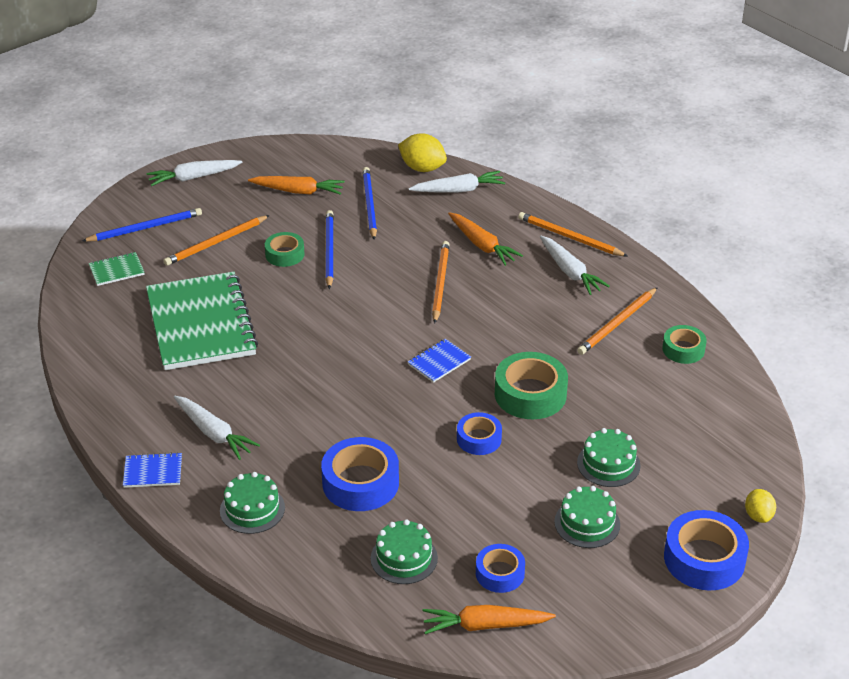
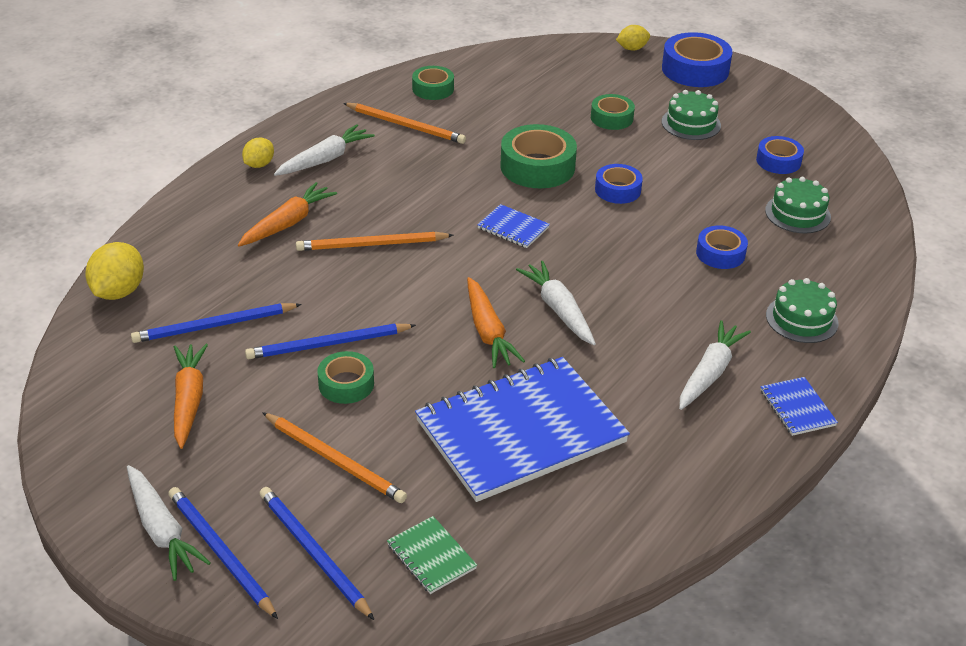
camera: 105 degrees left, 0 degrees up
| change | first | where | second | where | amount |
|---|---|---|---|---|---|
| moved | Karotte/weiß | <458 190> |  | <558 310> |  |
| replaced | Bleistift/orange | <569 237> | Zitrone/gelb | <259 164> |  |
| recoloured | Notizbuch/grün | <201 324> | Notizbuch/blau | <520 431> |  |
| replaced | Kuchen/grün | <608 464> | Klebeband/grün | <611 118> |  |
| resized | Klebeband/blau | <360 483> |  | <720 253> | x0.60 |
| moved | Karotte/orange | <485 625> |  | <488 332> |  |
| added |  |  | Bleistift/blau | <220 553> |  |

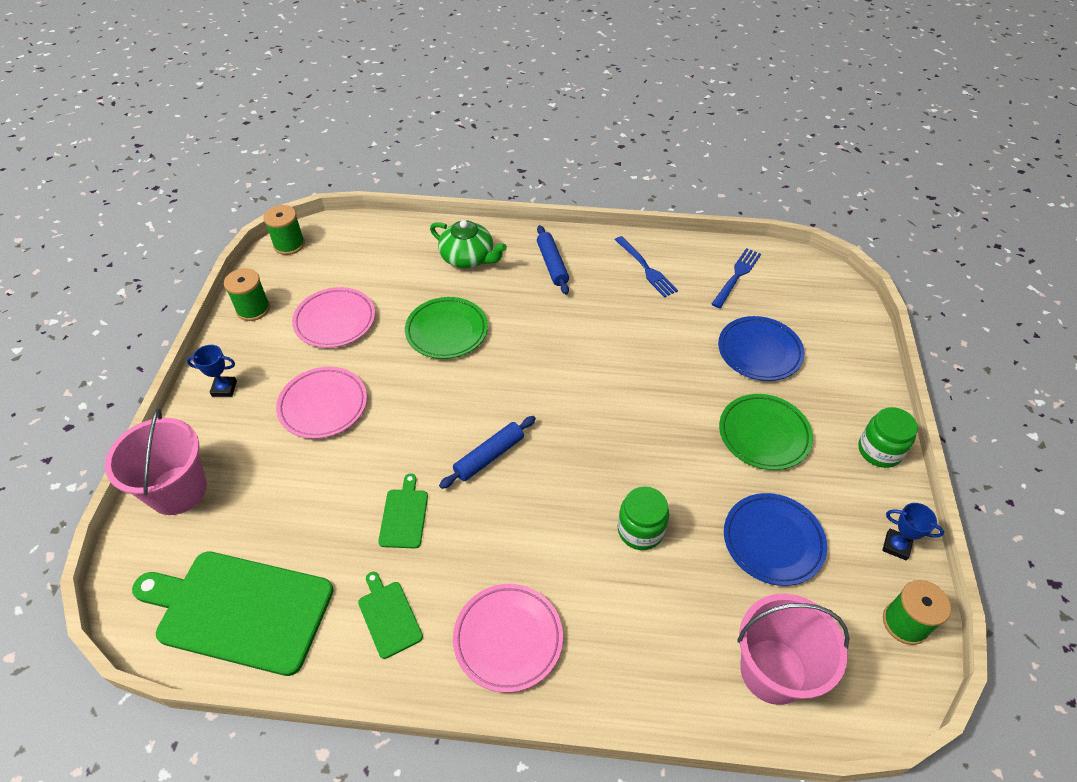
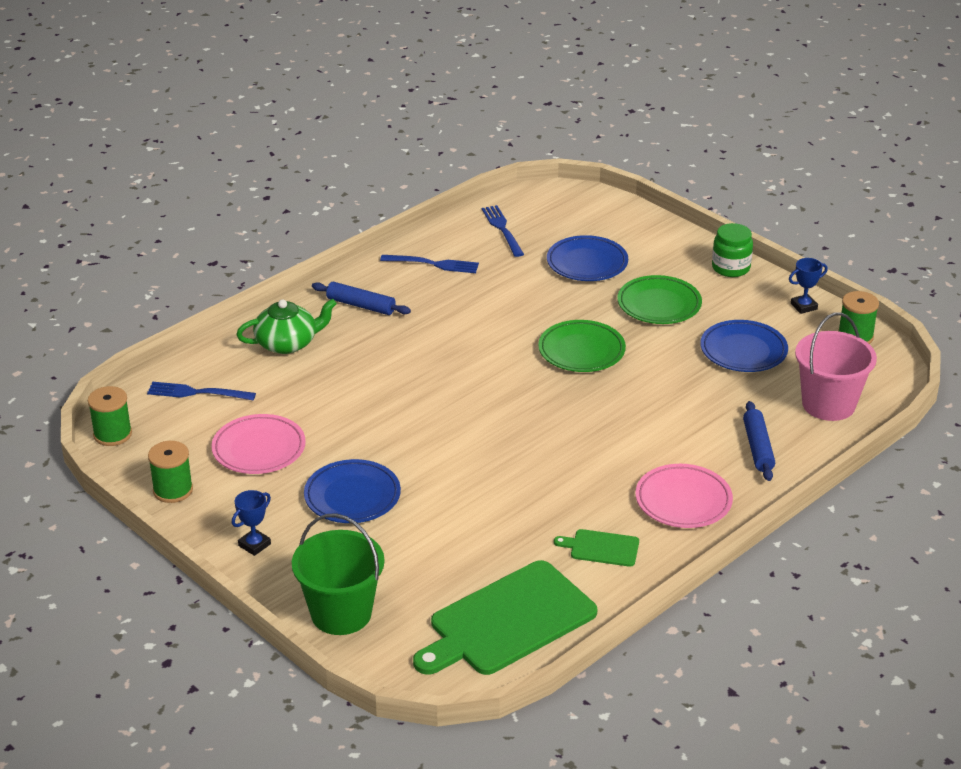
camera: 50 degrees left, 15 degrees down
| change | first | where | second | where | amount |
|---|---|---|---|---|---|
| moved | Teller/grün | <447 331> |  | <581 351> |  |
| recoloured | Teller/rosa | <323 405> | Teller/blau | <352 496> |  |
| recoloured | Eimer/rosa | <178 490> | Eimer/grün | <341 613> |  |
| moved | Nudelholz/blau | <489 456> |  | <758 447> |  |
| removed | Schneidebrett/grün | <404 515> |  |  |  |
| removed | Einmachglas/grün | <640 530> |  |  |  |
| added |  |  | Gabel/blau | <197 393> |  |

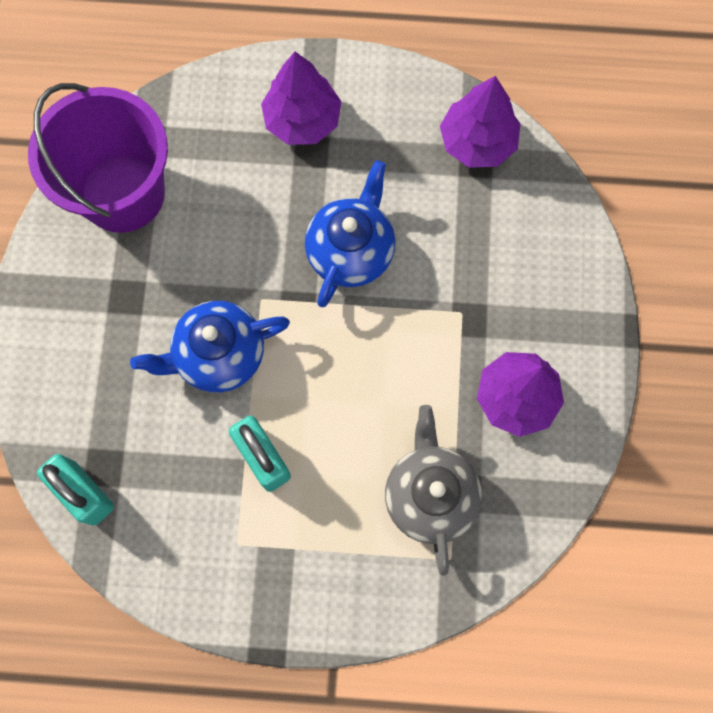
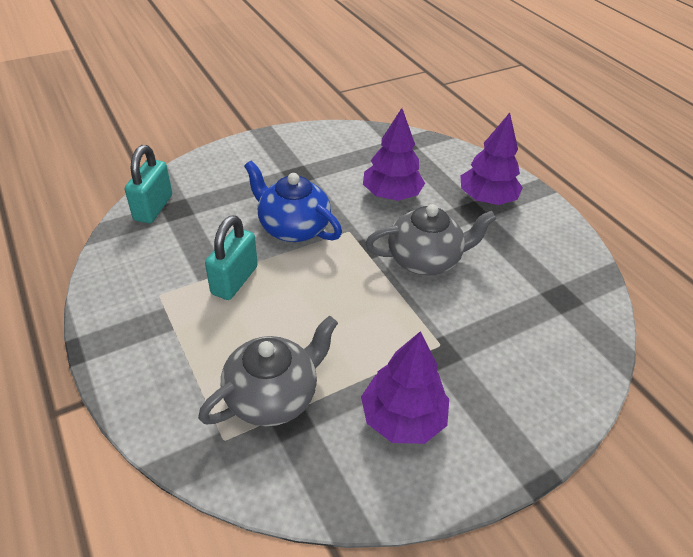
camera: 55 degrees right, 30 degrees down
| change | first | where | second | where | amount |
|---|---|---|---|---|---|
| moved | Baum/lila | <477 142> |  | <391 195> |  |
| removed | Eimer/lila | <123 193> |  |  |  |
| recoloured | Teekanne/blau | <351 251> | Teekanne/grau | <425 260> |  |

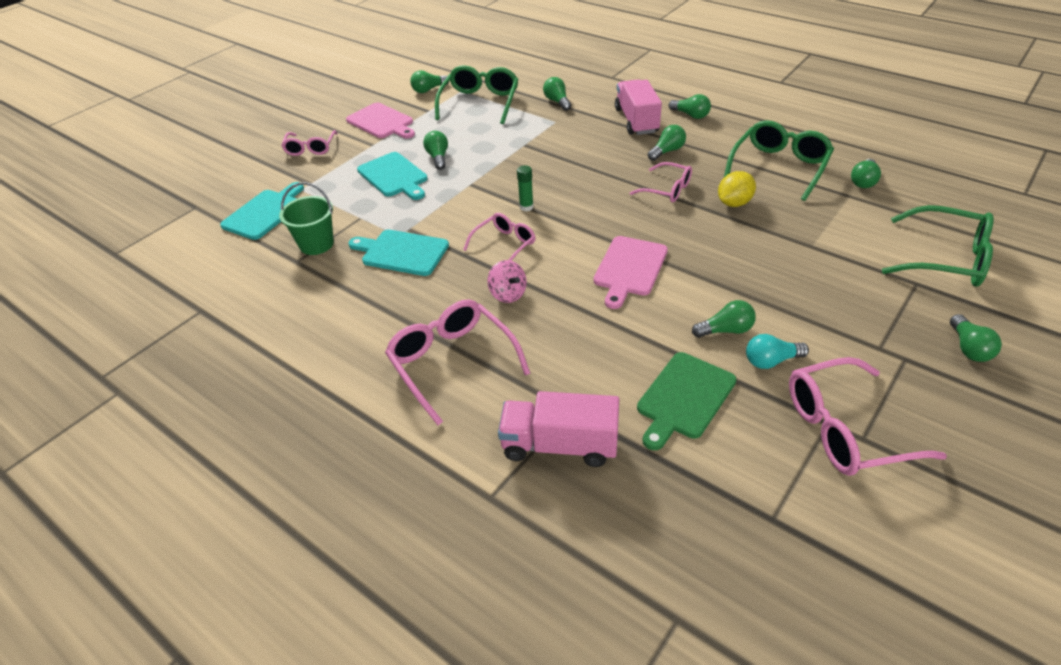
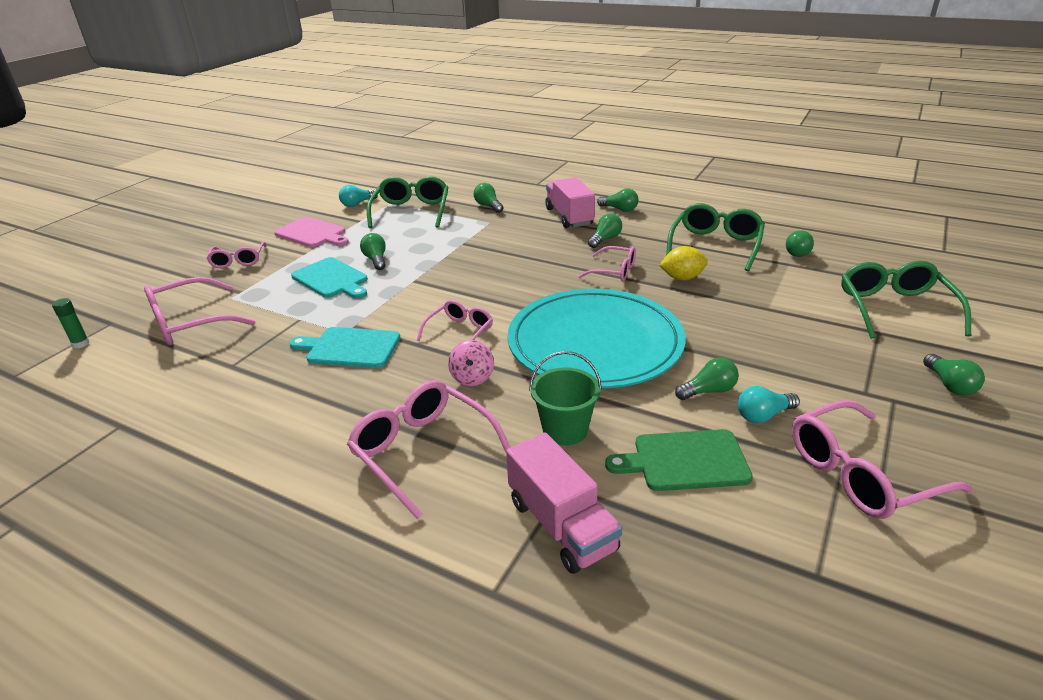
camera: 10 degrees left, 10 degrees down
| change | first | where | second | where | amount |
|---|---|---|---|---|---|
| recoloured | Glühbirne/grün | <428 90> | Glühbirne/türkis | <357 204> |  |
| moved | Klebestift/grün | <526 207> |  | <81 344> |  |
| turned | Zitrone/gelb | <734 203> |  | <682 278> | 45 degrees clockwise |
| replaced | Schneidebrett/türkis | <265 213> | Brille/rosa | <191 322> |  |
| moved | Eimer/grün | <316 244> |  | <565 430> |  |
| turned | Brille/grün | <944 258> |  | <895 309> | 105 degrees counterclockwise |
| replaced | Schneidebrett/rosa | <629 269> | Teller/türkis | <595 343> |  |
| turned | Kreisel/rosa | <508 294> |  | <472 377> | 45 degrees clockwise |
| turned | Schneidebrett/grün | <684 398> |  | <685 461> | 60 degrees clockwise |
| turned | Lastwagen/rosa | <559 445> |  | <561 525> | 120 degrees counterclockwise |

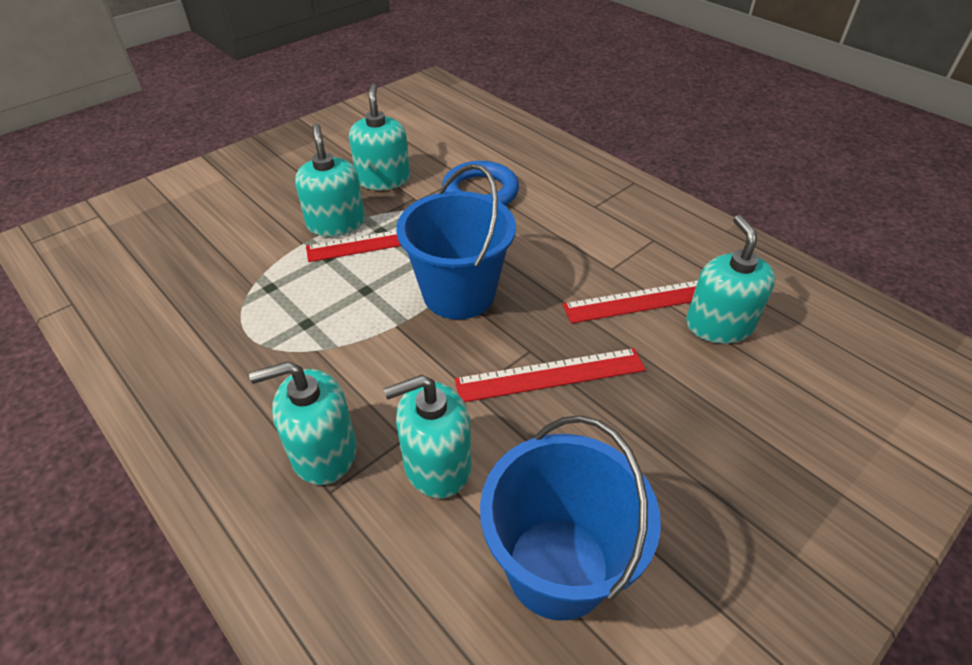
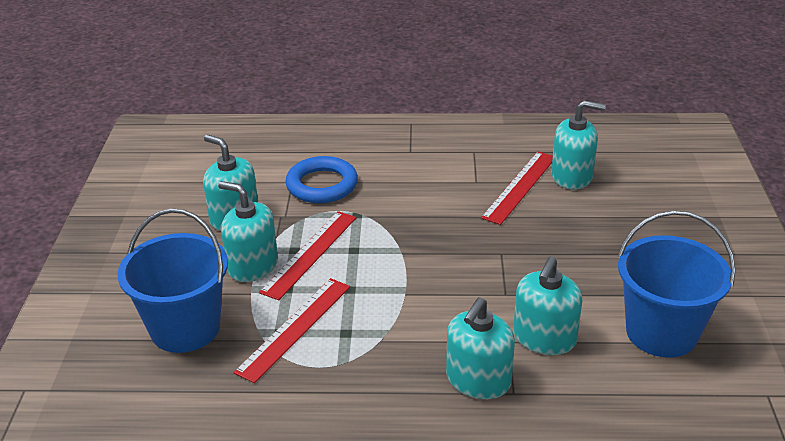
camera: 45 degrees left, 10 degrees down
| change | first | where | second | where | amount |
|---|---|---|---|---|---|
| moved | Eimer/blau | <459 293> |  | <185 328> |  |
| turned | Seifenspender/türkis | <719 325> |  | <572 176> | 150 degrees clockwise |
| moved | Lineal/rot | <550 375> |  | <295 328> |  |

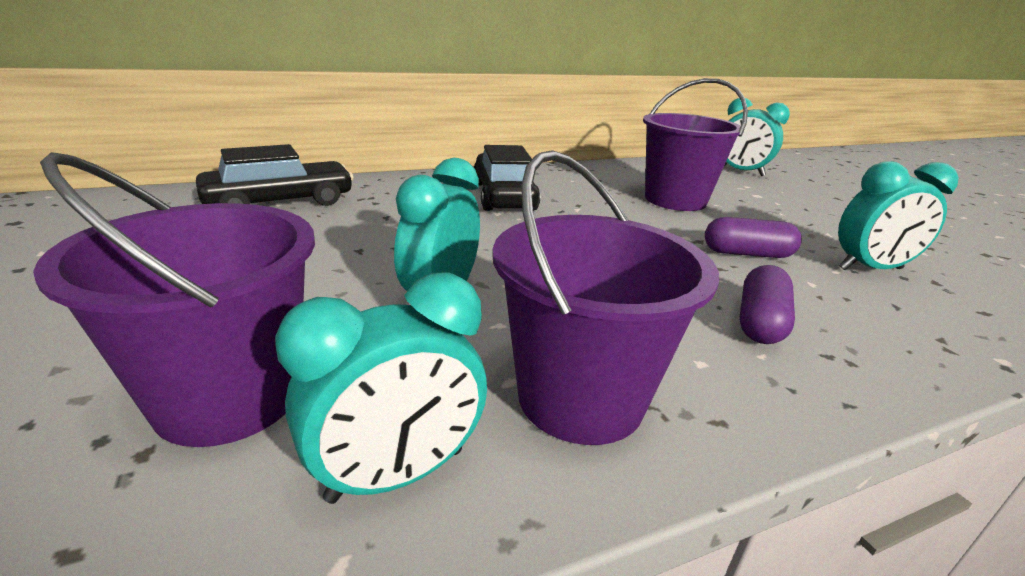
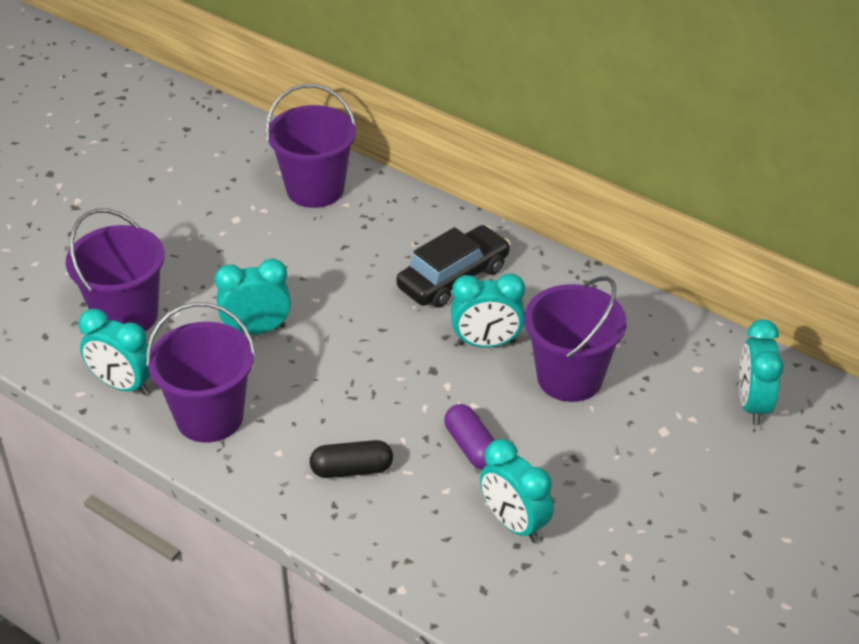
camera: 60 degrees right, 15 degrees up
| change | first | where | second | where | amount |
|---|---|---|---|---|---|
| replaced | Auto/schwarz | <280 202> | Eimer/lila | <315 189> |  |
| recoloured | Kapsel/lila | <760 322> | Kapsel/schwarz | <352 470> |  |
| added |  |  | Wecker/türkis | <486 343> |  |

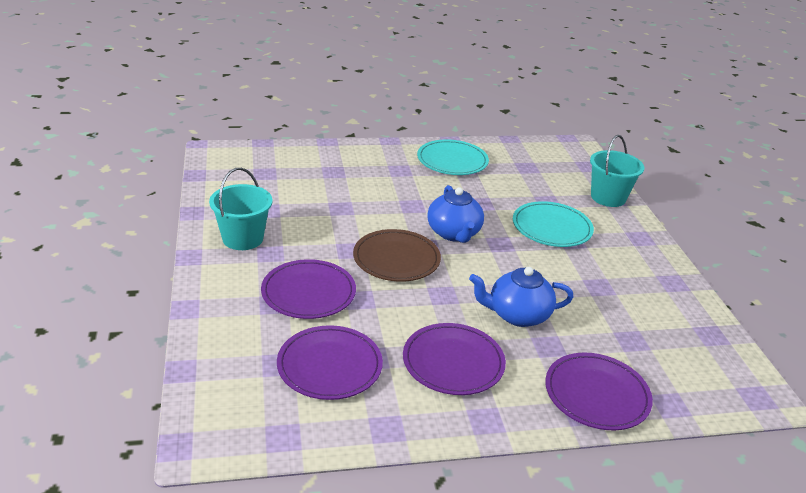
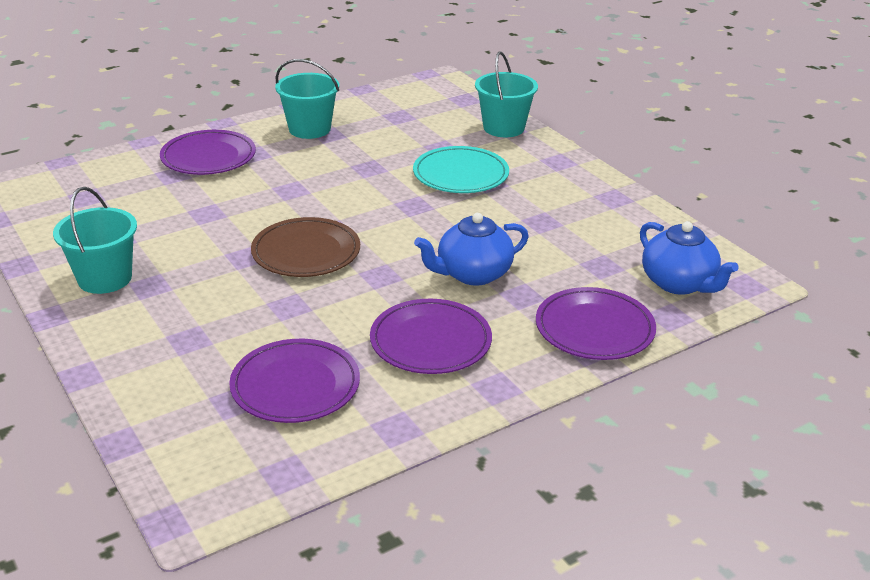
camera: 20 degrees left, 0 degrees up
| change | first | where | second | where | amount |
|---|---|---|---|---|---|
| replaced | Teller/türkis | <452 161> | Eimer/türkis | <309 129> |  |
| moved | Teekanne/blau | <454 233> |  | <679 283> |  |
| moved | Teller/lila | <308 292> |  | <208 157> |  |

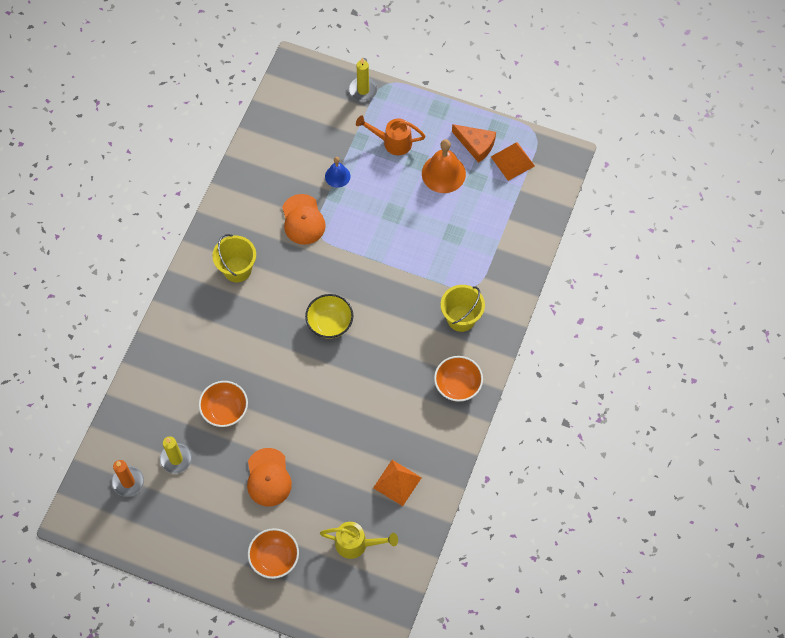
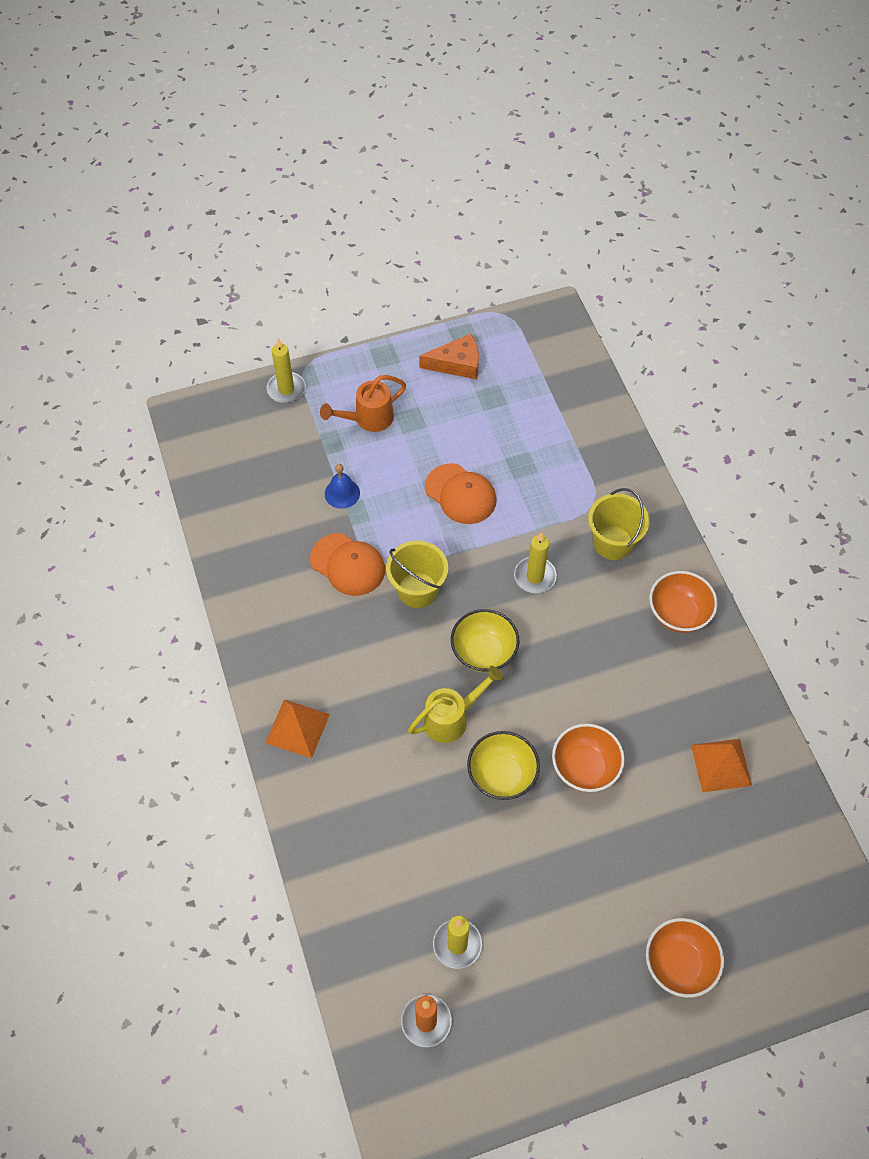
camera: 40 degrees left, 5 degrees down
| change | first | where | second | where | amount |
|---|---|---|---|---|---|
| removed | Glocke/orange | <443 173> |  |  |  |
| moved | Pyramide/orange | <512 161> |  | <297 728> |  |
| moved | Eimer/gelb | <237 269> |  | <417 590> |  |
| moved | Schüssel/orange | <225 410> |  | <585 768> |  |
| moved | Kappe/orange | <268 477> |  | <460 494> |  |
| moved | Gießkanne/gelb | <357 544> |  | <452 718> |  |
| added |  |  | Kerze/gelb | <535 576> |  |
| added |  |  | Schüssel/gelb | <502 775> |  |

